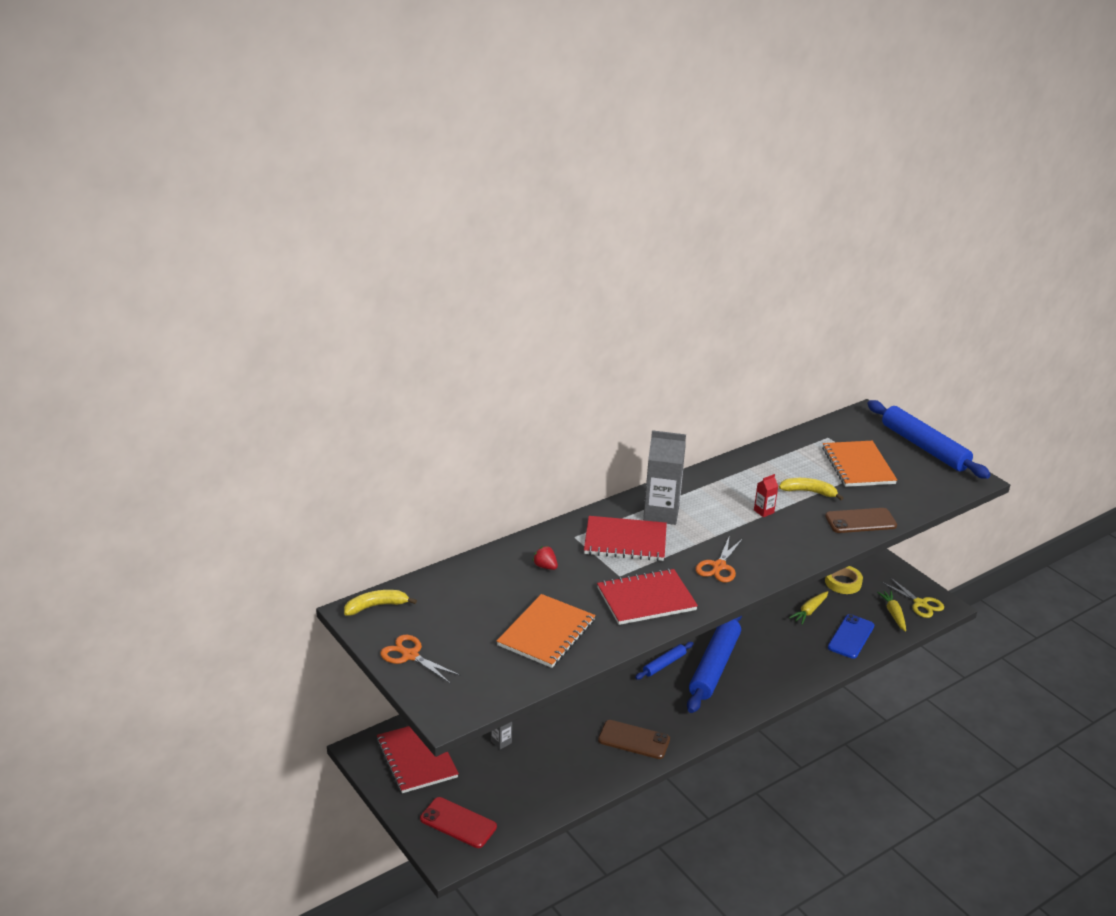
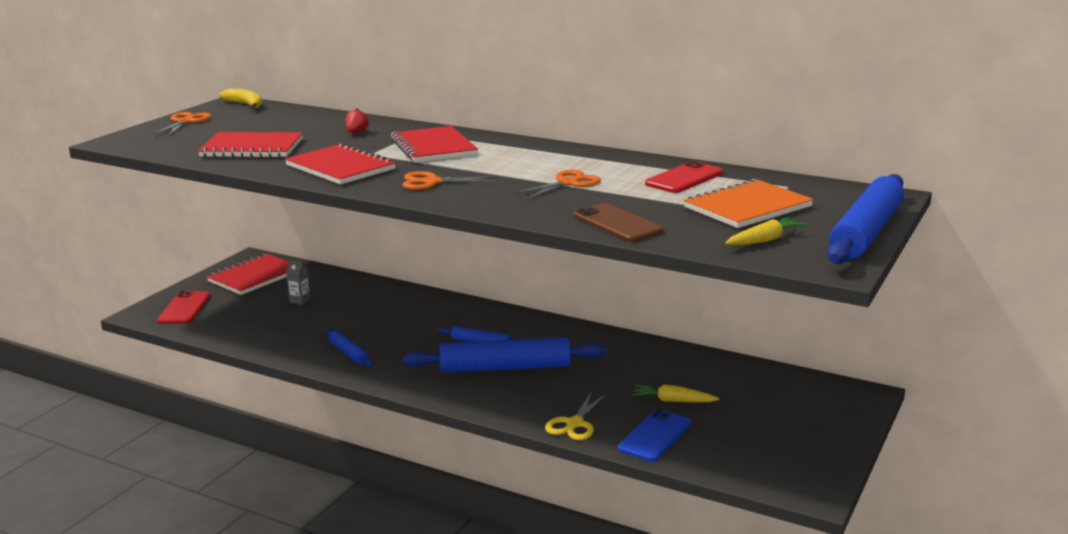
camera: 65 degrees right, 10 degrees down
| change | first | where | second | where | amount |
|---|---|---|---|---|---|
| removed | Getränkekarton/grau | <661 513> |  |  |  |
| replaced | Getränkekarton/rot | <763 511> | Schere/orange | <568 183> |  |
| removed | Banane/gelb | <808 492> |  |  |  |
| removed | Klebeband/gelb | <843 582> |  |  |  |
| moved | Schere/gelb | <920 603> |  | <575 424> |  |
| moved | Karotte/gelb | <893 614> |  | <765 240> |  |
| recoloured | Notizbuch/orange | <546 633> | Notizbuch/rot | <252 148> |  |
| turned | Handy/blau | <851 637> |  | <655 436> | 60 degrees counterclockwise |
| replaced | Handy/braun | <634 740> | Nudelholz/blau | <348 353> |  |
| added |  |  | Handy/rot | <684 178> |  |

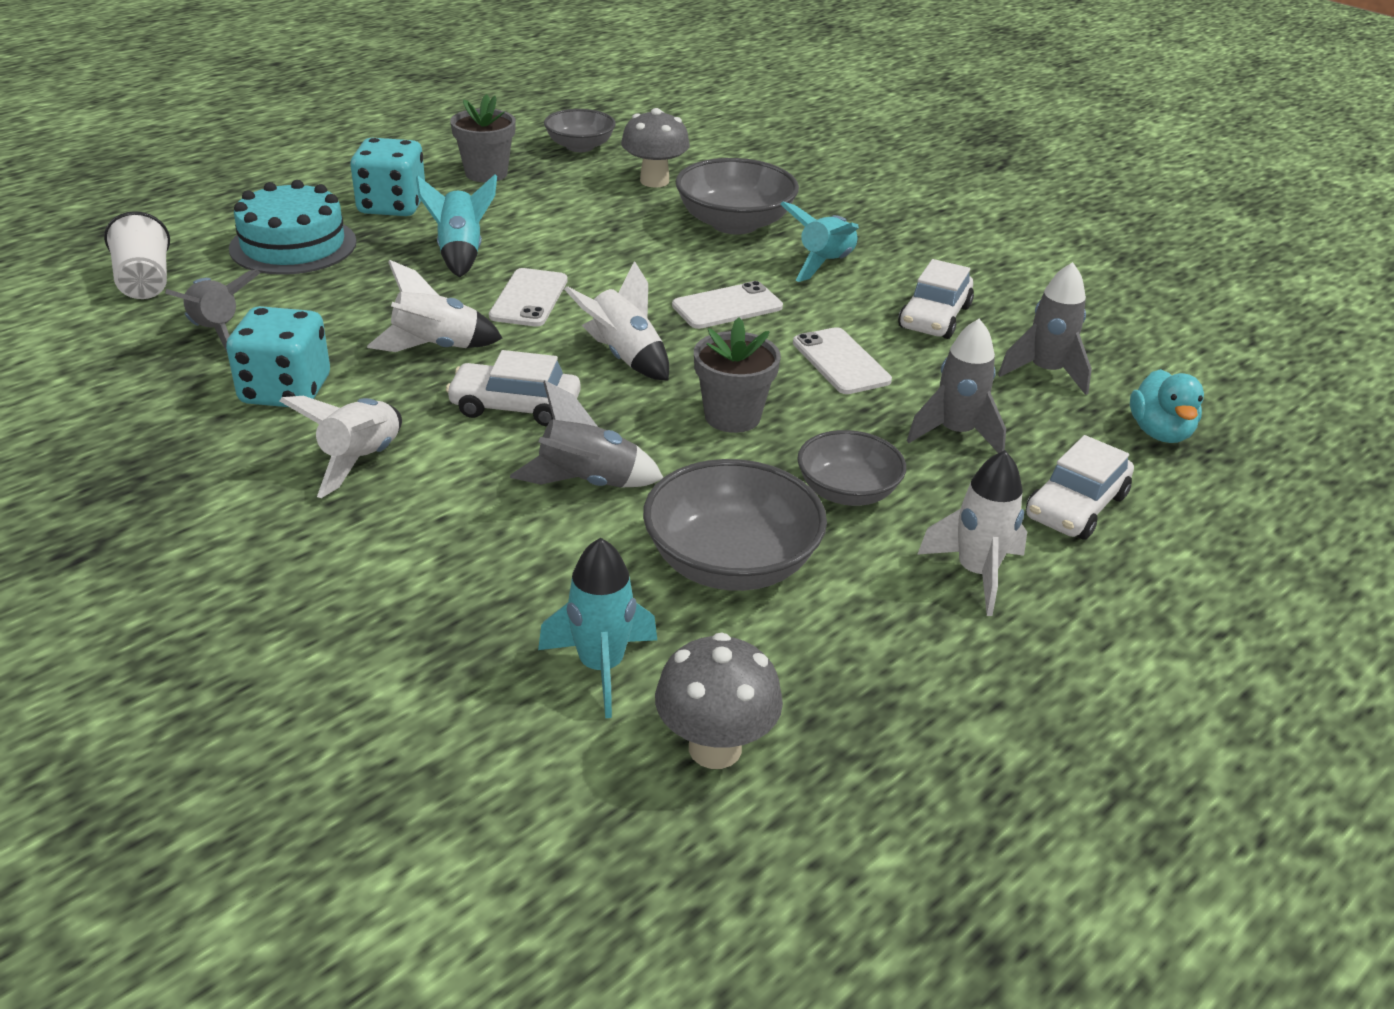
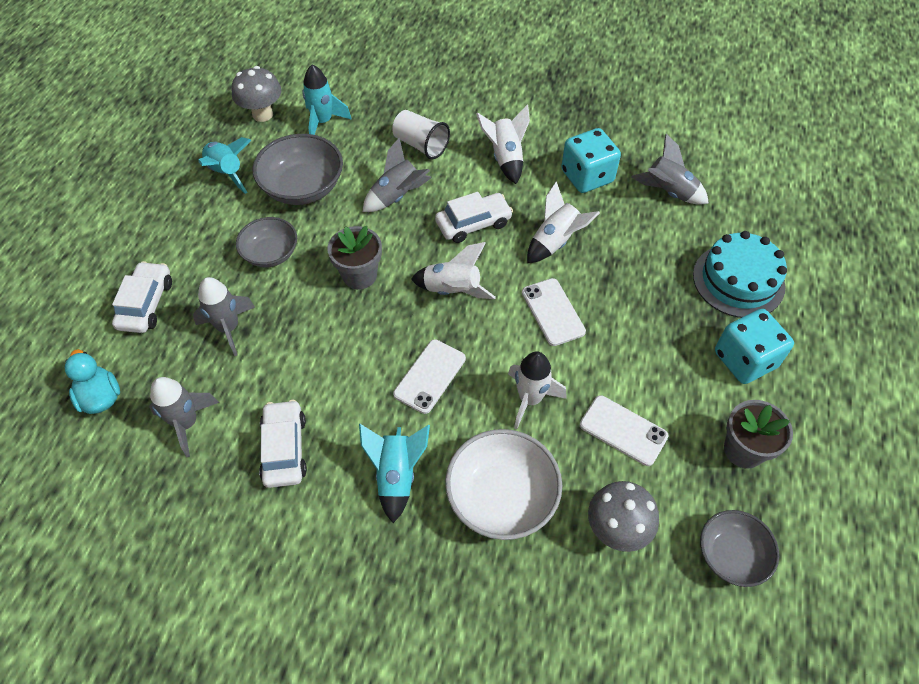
camera: 150 degrees right, 20 degrees up
| change | first | where | second | where | amount |
|---|---|---|---|---|---|
| recoloured | Schüssel/grau | <734 223> | Schüssel/weiß | <501 496> |  |
| moved | Rakete/türkis | <461 253> |  | <227 173> |  |
| moved | Becher/weiß | <145 281> |  | <420 145> |  |
| moved | Handy/weiß | <840 362> |  | <623 430> |  |
| moved | Rakete/weiß | <976 573> |  | <530 399> |  |

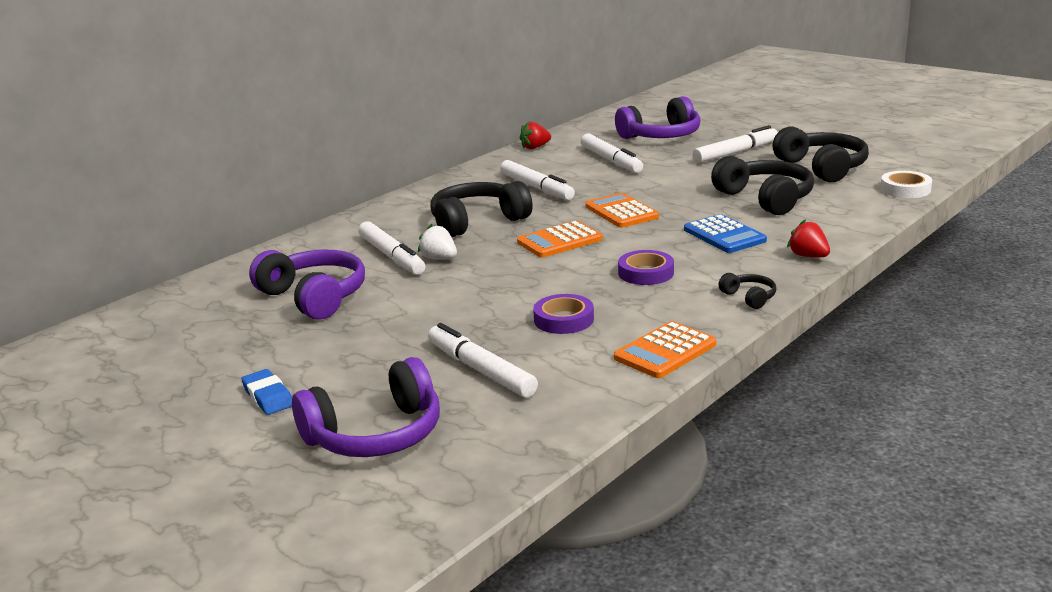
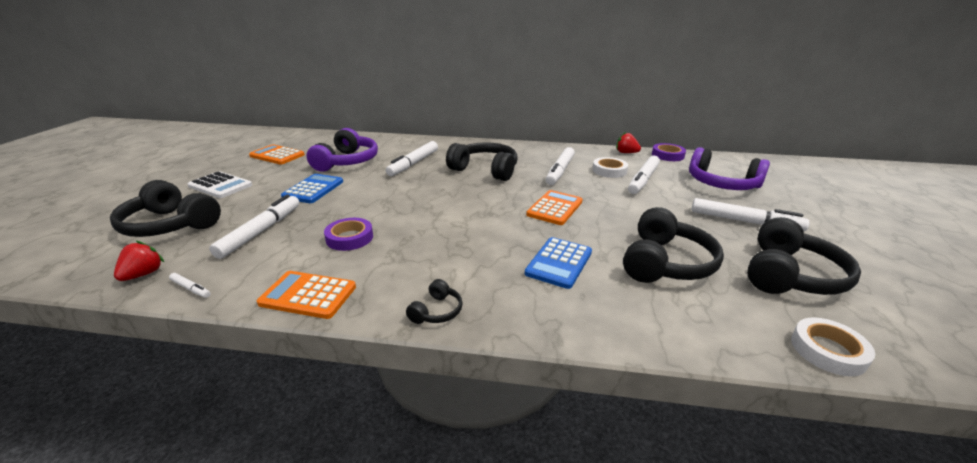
camera: 55 degrees right, 5 degrees up
| change | first | where | second | where | amount |
|---|---|---|---|---|---|
| moved | Erdbeere/rot | <808 256> |  | <143 274> |  |
| moved | Taschenrechner/orange | <559 241> |  | <277 155> |  |
| removed | Erdbeere/weiß | <439 259> |  |  |  |
| moved | Klebeband/lila | <646 273> |  | <667 155> |  |
| recoloured | Kopfhörer/lila | <375 435> | Kopfhörer/schwarz | <170 225> |  |
| replaced | Radiergummi/blau | <268 397> | Taschenrechner/weiß | <220 186> |  |
| added |  |  | Klebeband/weiß | <609 171> |  |
| added |  |  | Taschenrechner/blau | <313 189> |  |
| added |  |  | Filzstift/weiß | <191 288> |  |

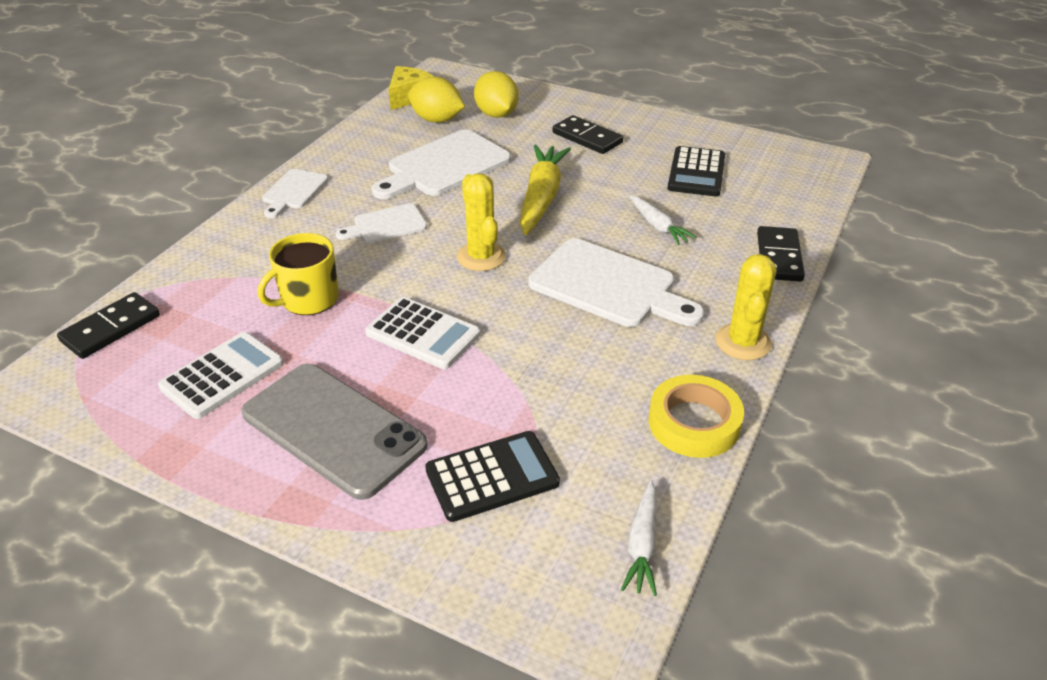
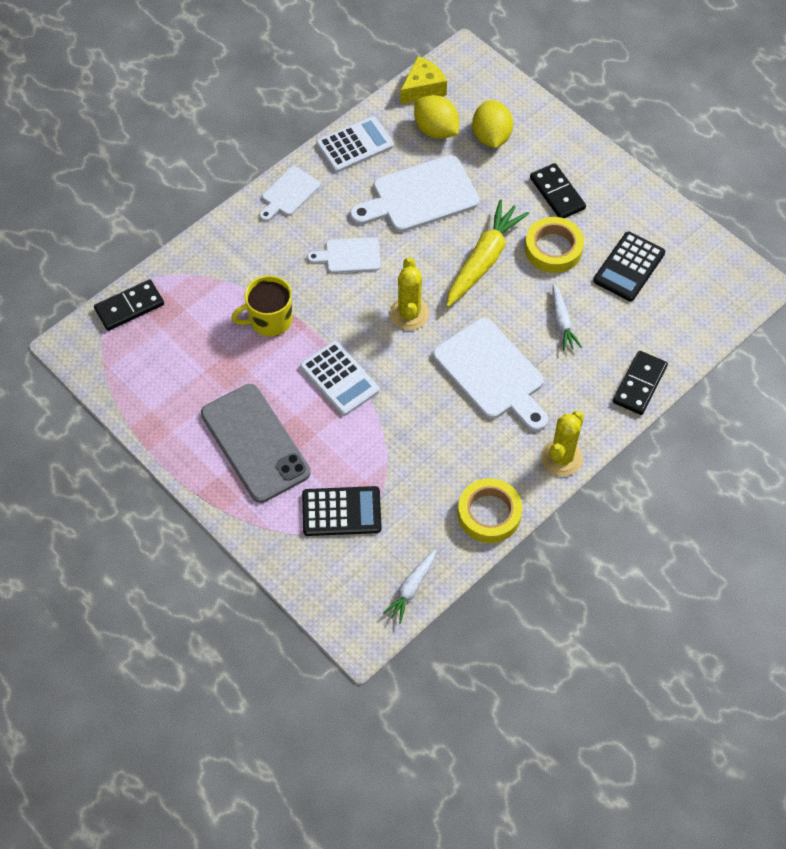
camera: 20 degrees right, 20 degrees up
| change | first | where | second | where | amount |
|---|---|---|---|---|---|
| moved | Taschenrechner/weiß | <222 375> |  | <355 145> |  |
| added |  |  | Klebeband/gelb | <553 249> |  |

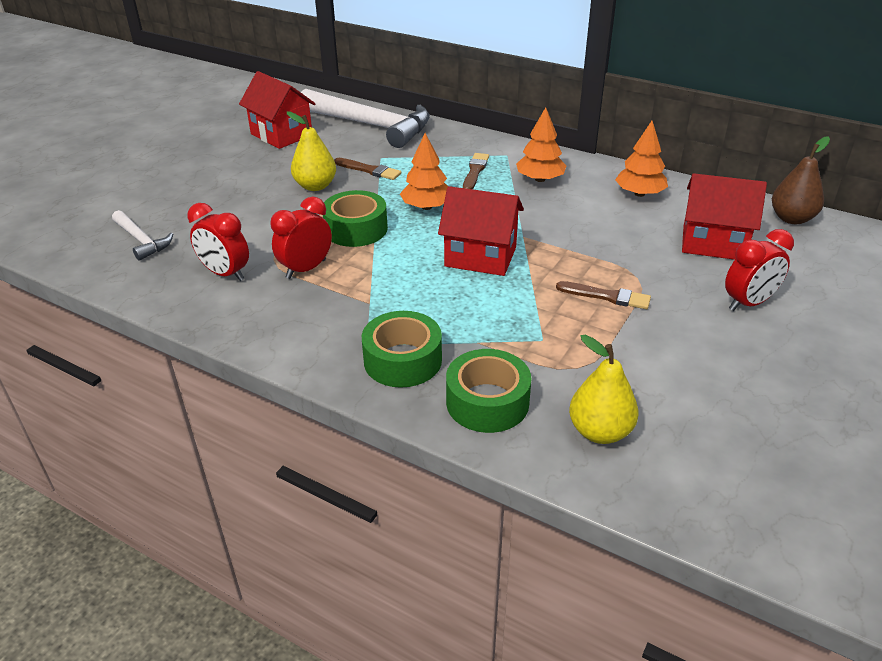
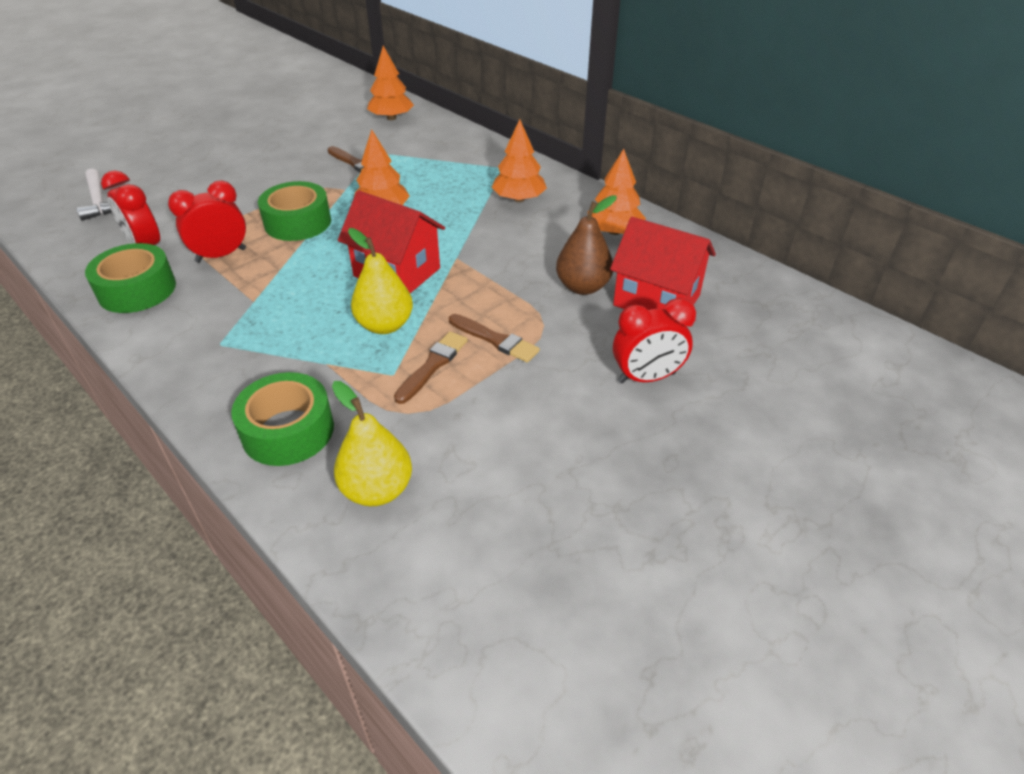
camera: 15 degrees right, 5 degrees up
| change | first | where | second | where | amount |
|---|---|---|---|---|---|
| removed | Haus/rot | <281 135> |  |  |  |
| replaced | Hammer/weiß | <371 125> | Baum/orange | <391 118> |  |
| moved | Birne/gelb | <315 186> |  | <385 325> |  |
| moved | Birne/braun | <791 218> |  | <583 287> |  |
| moved | Pinsel/braun | <475 171> |  | <433 365> |  |
| moved | Klebeband/grün | <402 360> |  | <137 290> |  |

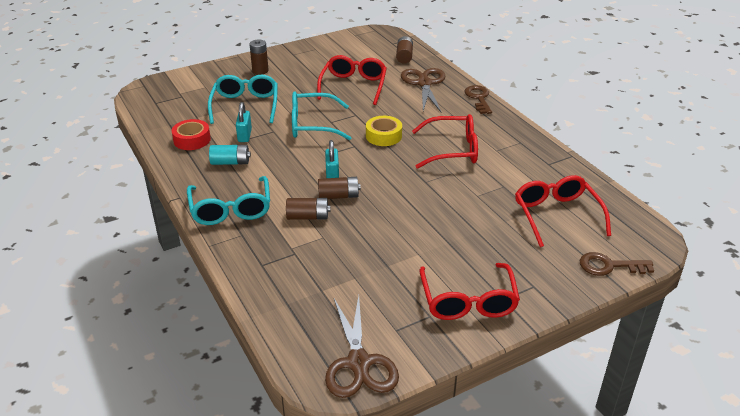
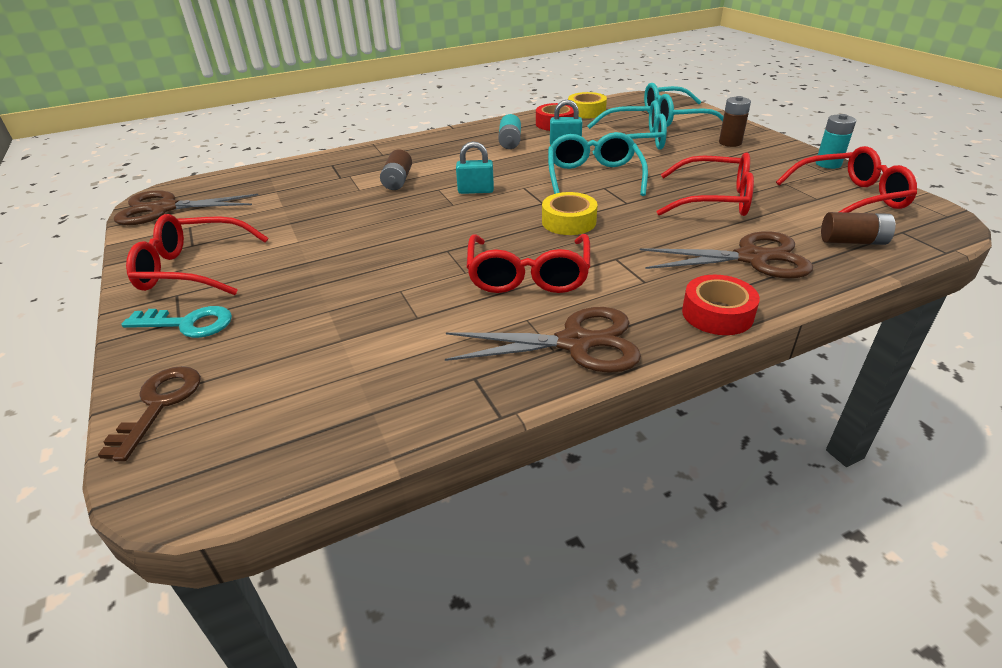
camera: 95 degrees right, 0 degrees up
| change | first | where | second | where | amount |
|---|---|---|---|---|---|
| replaced | Schlüssel/braun | <478 98> | Klebeband/rot | <717 314> |  |
| moved | Brille/rot | <556 215> |  | <850 198> |  |
| moved | Brille/türkis | <231 209> |  | <674 118> |  |
| removed | Batterie/braun | <338 196> |  |  |  |
| added |  |  | Klebeband/gelb | <586 112> |  |
| added |  |  | Batterie/türkis | <828 164> |  |
| added |  |  | Schlüssel/türkis | <188 324> |  |
| added |  |  | Schere/braun | <575 343> |  |

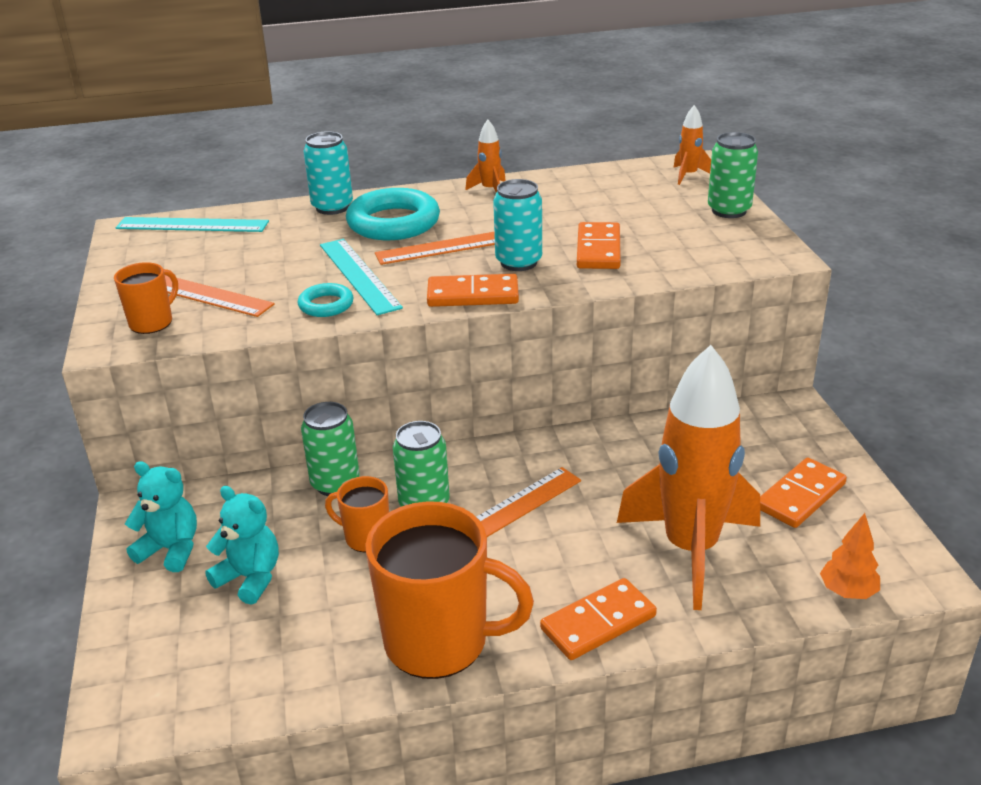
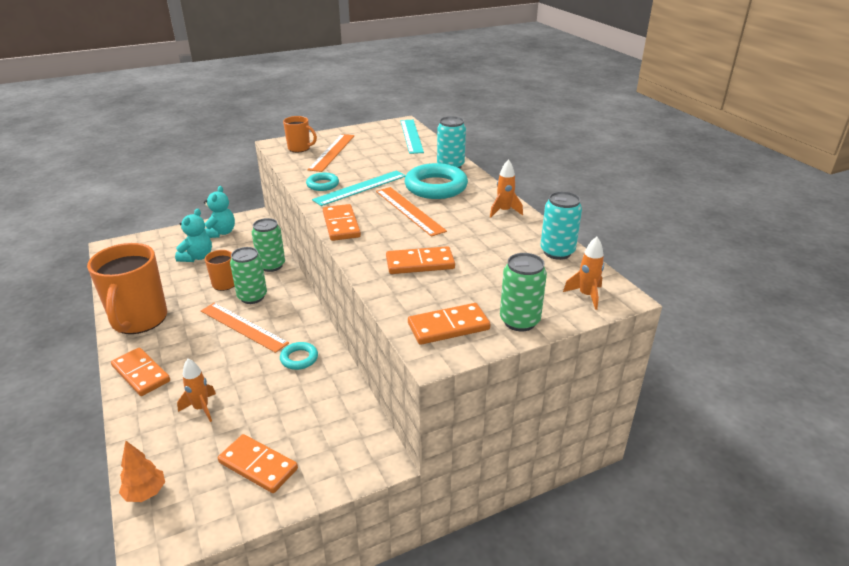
camera: 75 degrees right, 0 degrees up
| change | first | where | second | where | amount |
|---|---|---|---|---|---|
| moved | Dose/türkis | <518 262> |  | <557 252> |  |
| resized | Rakete/orange | <690 550> |  | <201 408> | x0.40 |
| added |  |  | Dominostein/orange | <448 326> |  |
| added |  |  | Ring/türkis | <299 358> |  |

